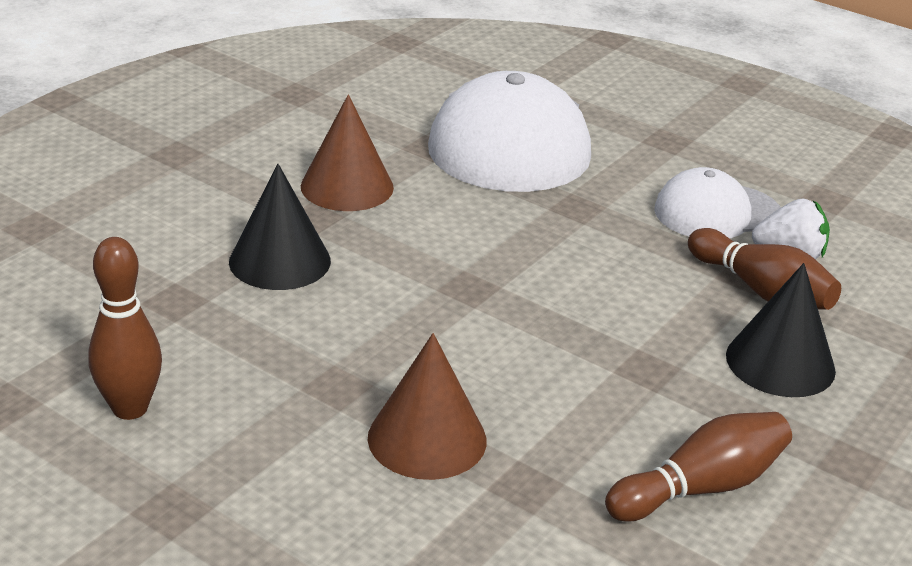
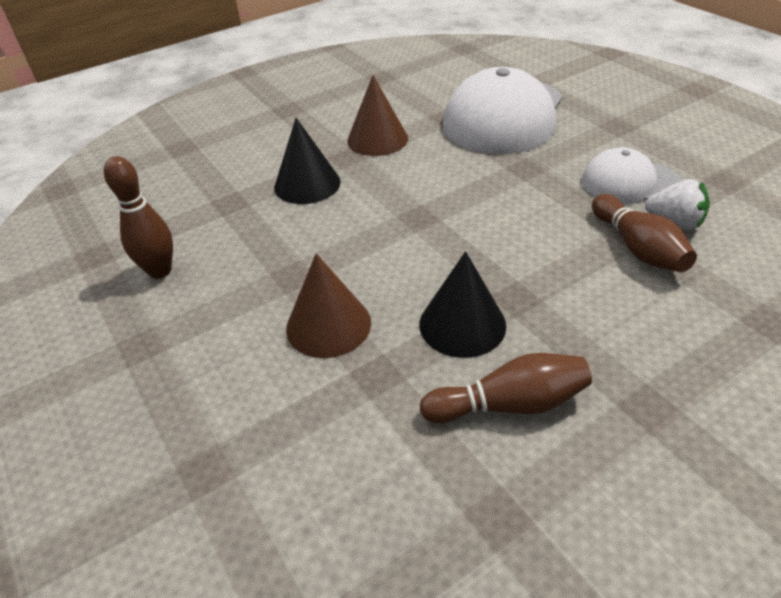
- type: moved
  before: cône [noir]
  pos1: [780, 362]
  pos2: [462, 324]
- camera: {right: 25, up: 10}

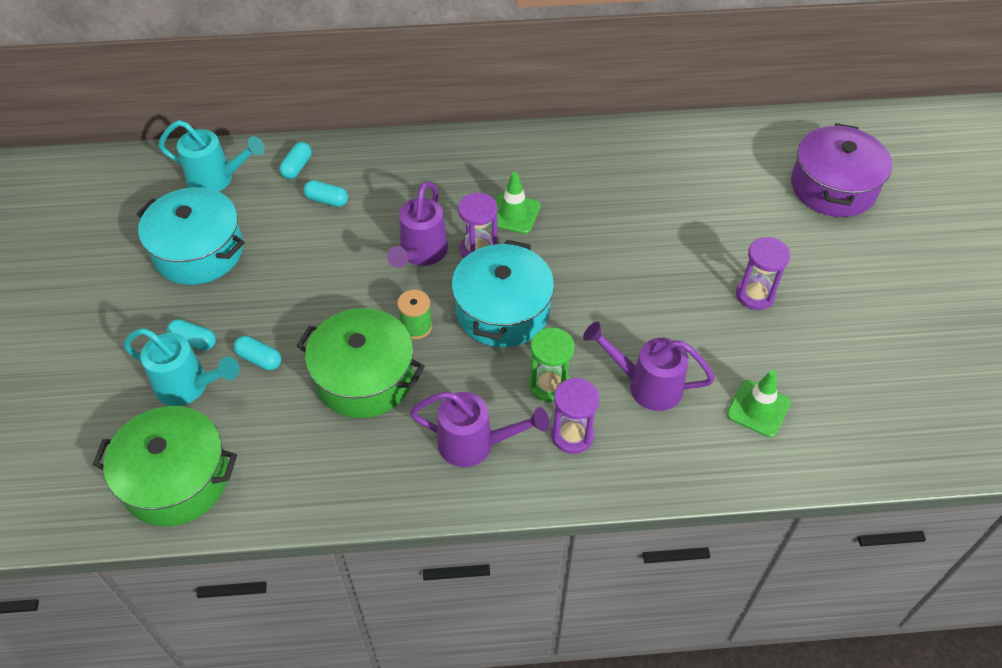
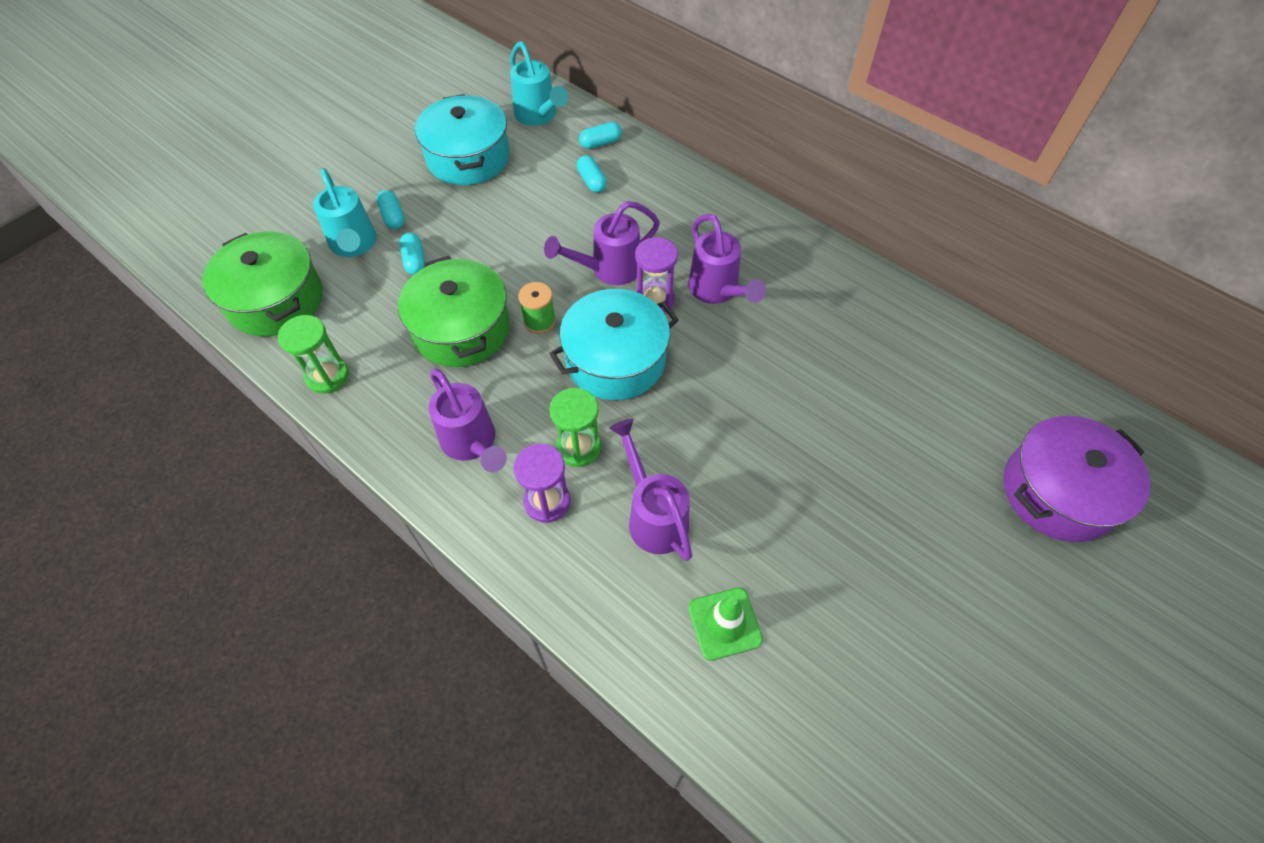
- type: added
  after: sablier [vert]
  pos2: [327, 376]
- type: replaced
  before: cône de chantier [vert]
  after: arrosoir [violet]
  pos1: [514, 213]
  pos2: [717, 291]
- type: removed
  before: sablier [violet]
  pos1: [755, 295]
- camera: {right: 45, up: 5}

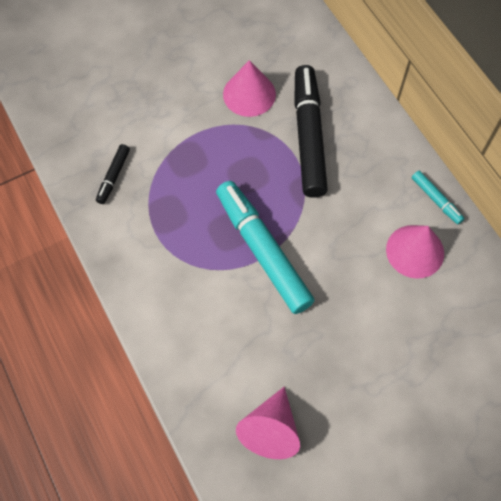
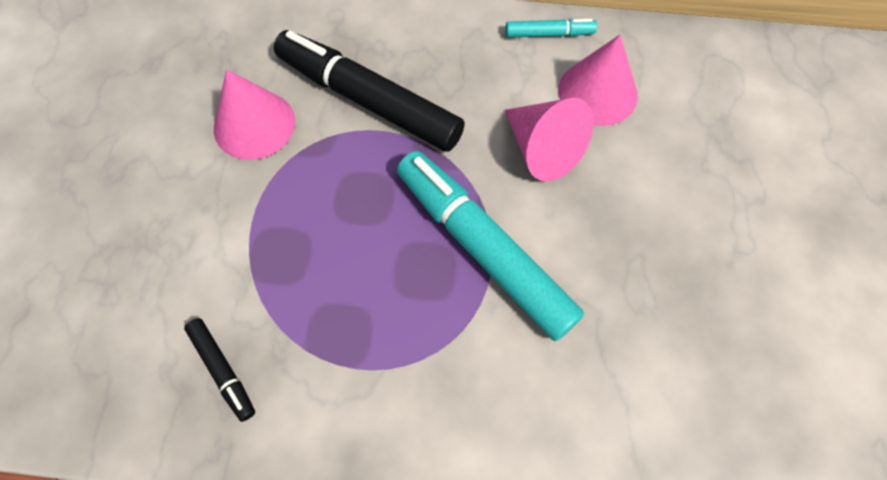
- type: turned
  before: feutre [turquoise]
  pos1: [262, 251]
  pos2: [483, 249]
  turn: 45
- type: moved
  before: cône [rose]
  pos1: [271, 430]
  pos2: [542, 149]
- camera: {right: -55, up: 0}

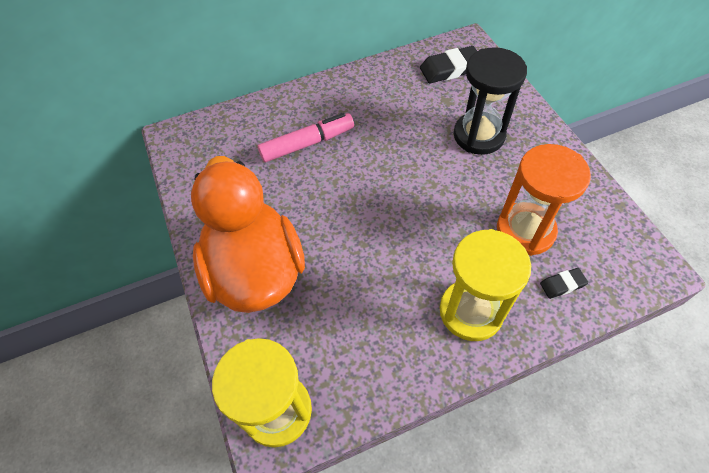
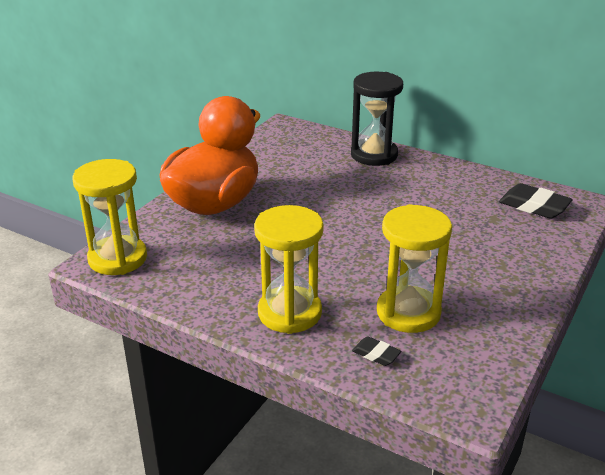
- type: moved
  before: sablier [noir]
  pos1: [479, 135]
  pos2: [374, 155]
- type: recoloured
  before: sablier [orange]
  after: sablier [jaune]
  pos1: [525, 230]
  pos2: [408, 312]
- type: removed
  before: feutre [rose]
  pos1: [307, 143]
- camera: {right: 50, up: -25}

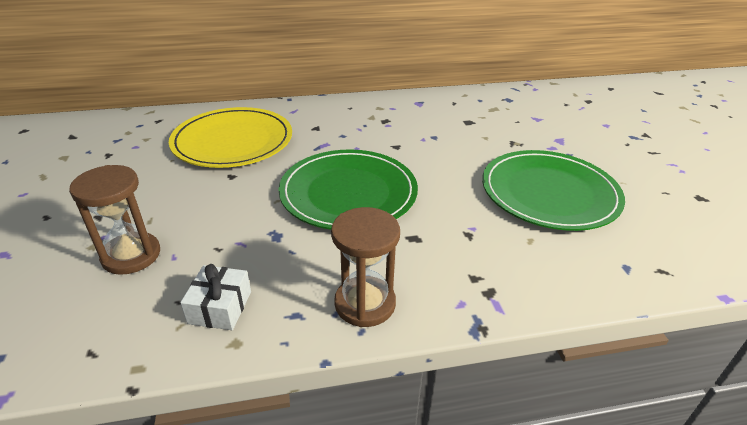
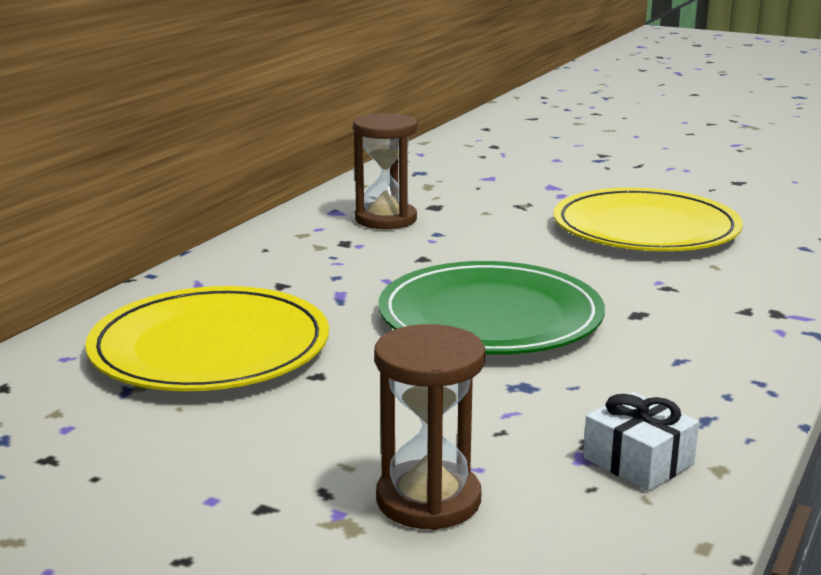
- type: moved
  before: sablier [marron]
  pos1: [365, 303]
  pos2: [385, 219]
- type: recoloured
  before: assiette [vert]
  after: assiette [jaune]
  pos1: [549, 193]
  pos2: [645, 228]
- camera: {right: -50, up: -15}

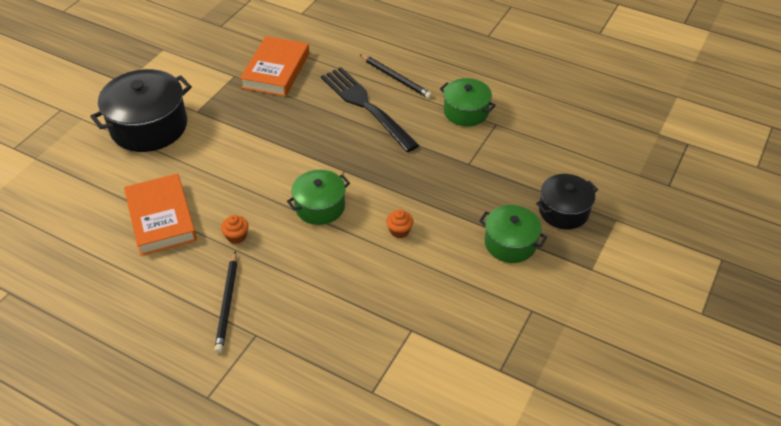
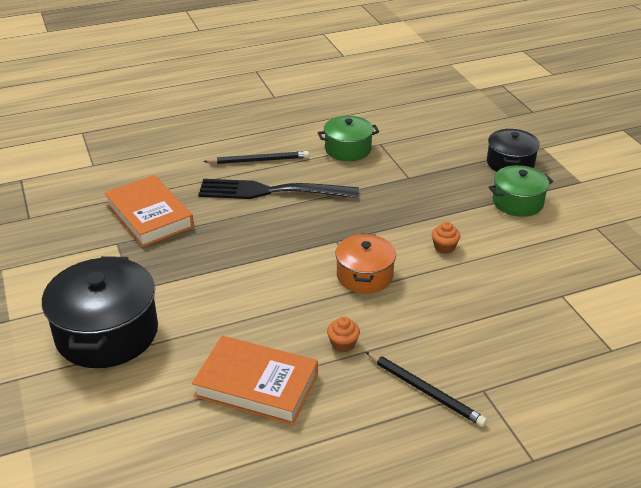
- type: recoloured
  before: marmite [vert]
  after: marmite [orange]
  pos1: [320, 207]
  pos2: [364, 276]
- camera: {right: -50, up: -10}

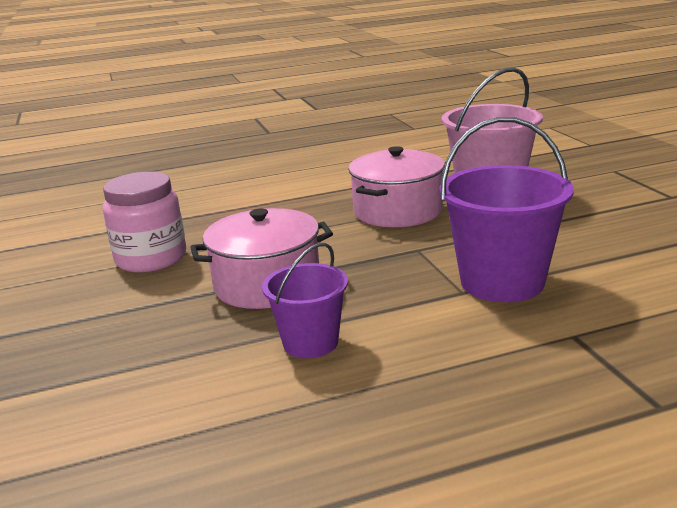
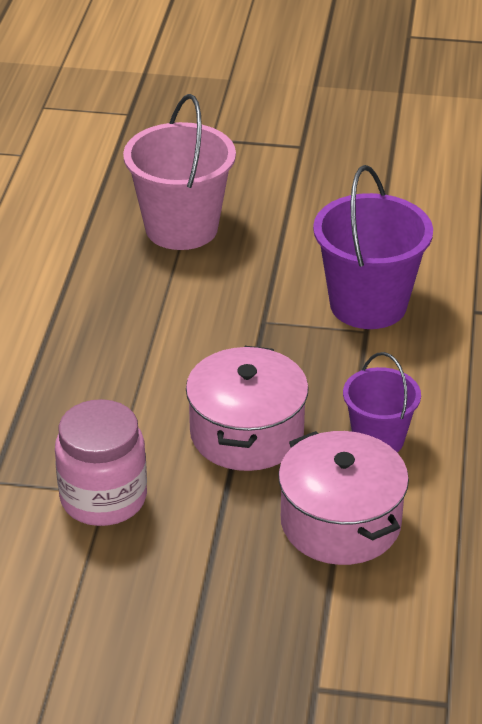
- type: moved
  before: marmite [rose]
  pos1: [397, 211]
  pos2: [340, 522]
- camera: {right: -65, up: 15}

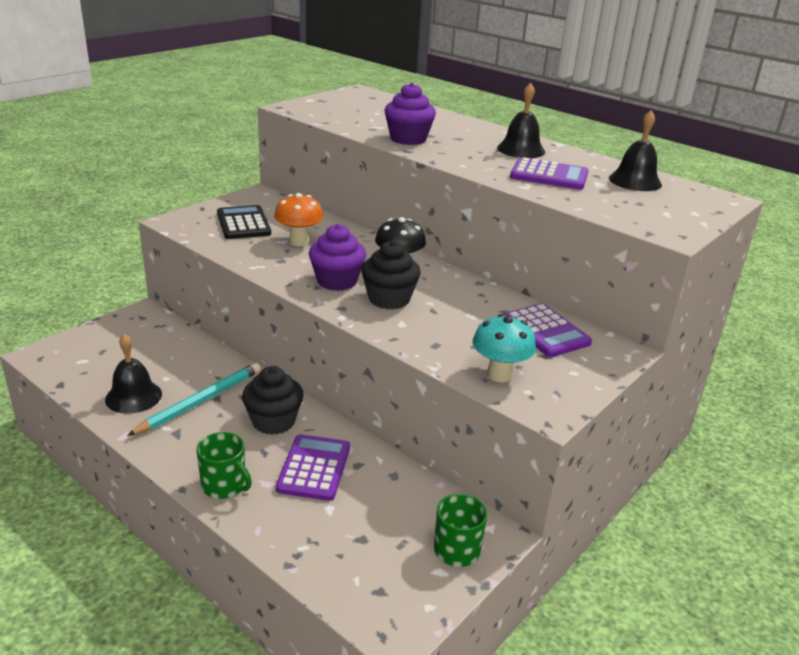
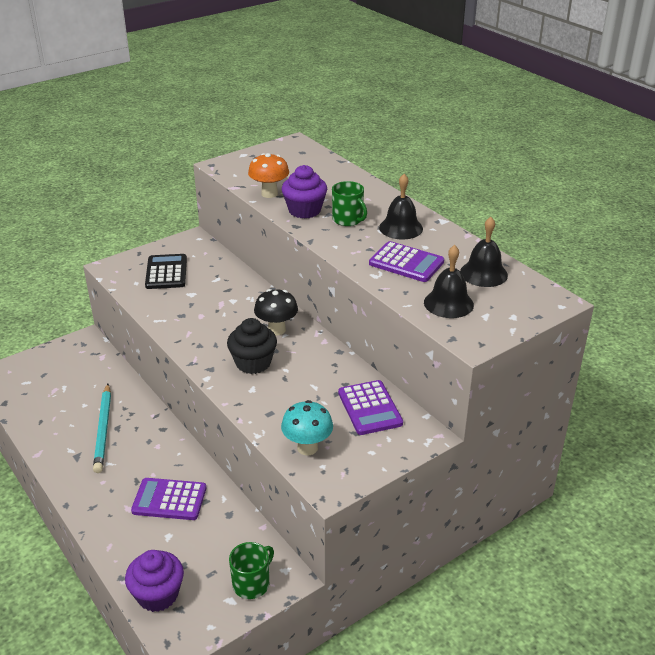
- type: turned
  before: crayon [turquoise]
  pos1: [200, 401]
  pos2: [103, 430]
  turn: 120
- type: moved
  before: muffin [violet]
  pos1: [337, 281]
  pos2: [158, 595]
- type: turned
  before: calculatrice [violet]
  pos1: [314, 468]
  pos2: [169, 500]
  turn: -105
- type: moved
  before: champignon [orange]
  pos1: [299, 242]
  pos2: [269, 194]
- type: moved
  before: tasse [vert]
  pos1: [224, 485]
  pos2: [348, 220]
- type: moved
  before: cloche [noir]
  pos1: [133, 396]
  pos2: [448, 303]
- type: removed
  before: muffin [noir]
  pos1: [273, 421]
- camera: {right: 15, up: 5}

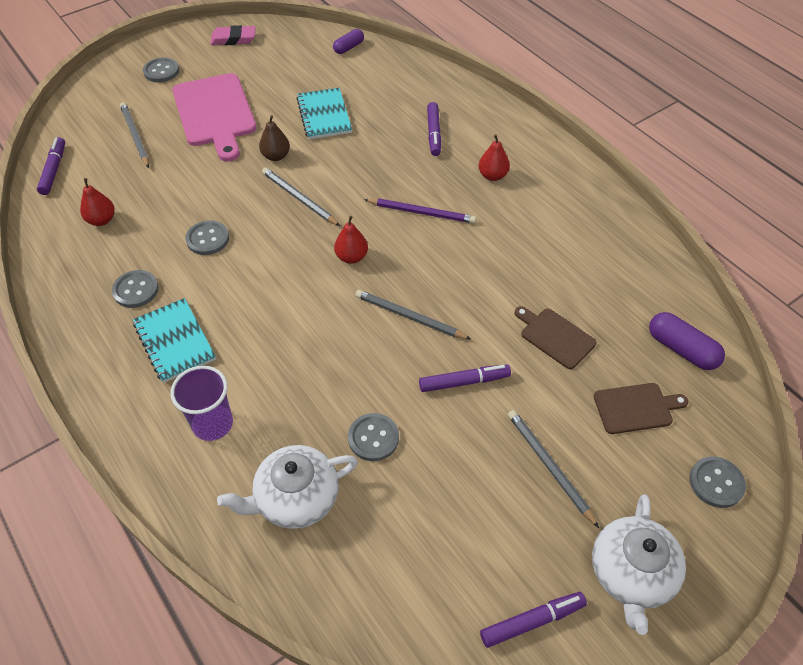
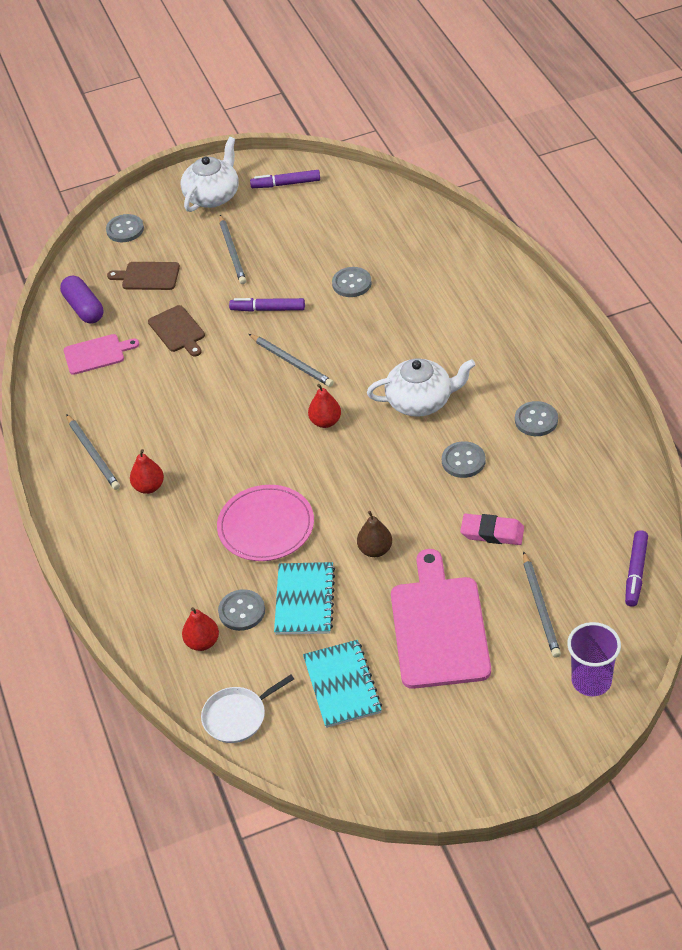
- type: added
  after: planche à découper [rose]
  pos2: [97, 354]
- type: moved
  before: crayon [gris]
  pos1: [299, 199]
  pos2: [93, 454]
- type: moved
  before: poire [rouge]
  pos1: [102, 220]
  pos2: [202, 642]
- type: replaced
  before: gélule [violet]
  after: poêle [blanc]
  pos1: [349, 47]
  pos2: [237, 716]
- type: added
  after: assiette [rose]
  pos2: [266, 526]
- type: moved
  before: bouton [gris]
  pos1: [161, 71]
  pos2: [242, 611]
- type: moved
  before: carnet [turquoise]
  pos1: [175, 341]
  pos2: [342, 685]
- type: moved
  before: théière [blanc]
  pos1: [296, 498]
  pos2: [420, 401]
- type: moved
  before: gomme [rose]
  pos1: [233, 39]
  pos2: [492, 532]
- type: moved
  before: gobelet [violet]
  pos1: [213, 424]
  pos2: [591, 681]
- type: removed
  before: crayon [violet]
  pos1: [421, 212]
- type: removed
  before: feutre [violet]
  pos1: [433, 133]
- camera: {right: -160, up: -5}

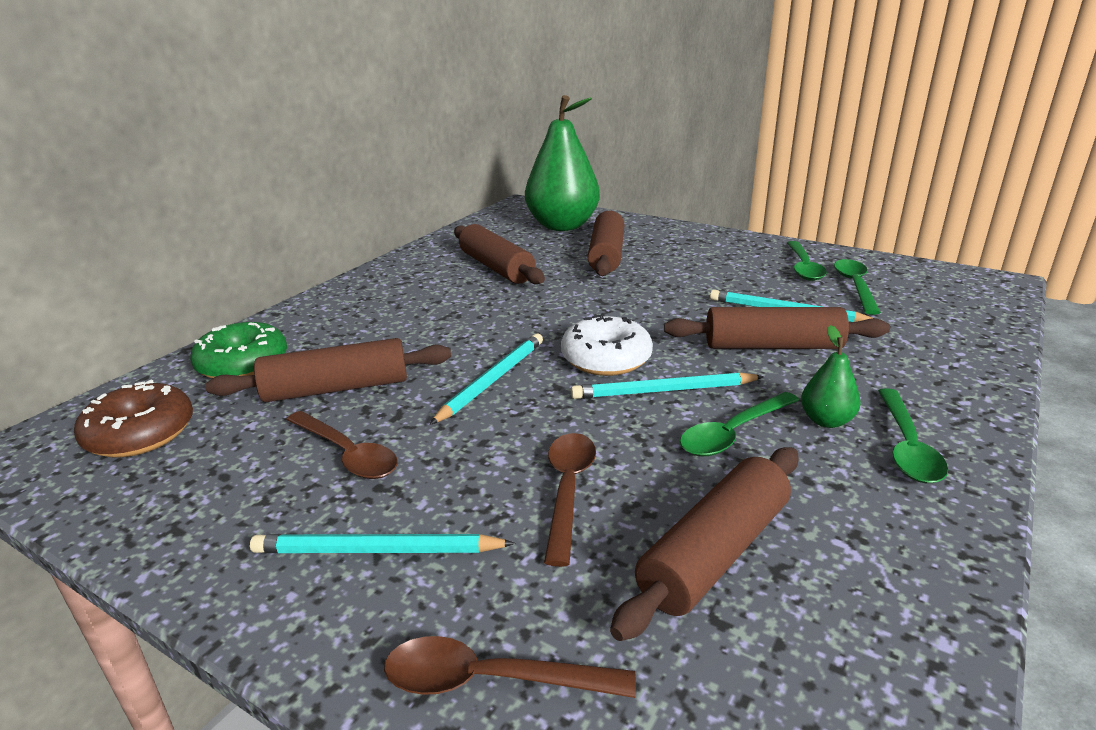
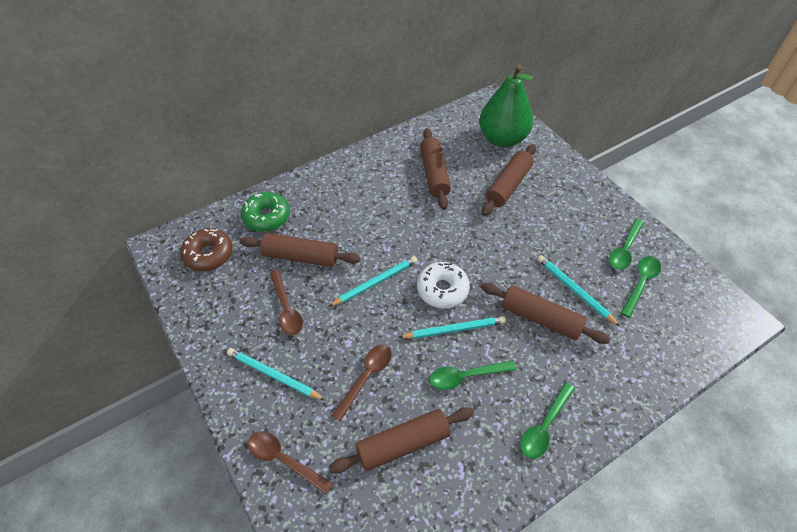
- type: turned
  before: crayon [turquoise]
  pos1: [663, 391]
  pos2: [454, 329]
  turn: 150
- type: removed
  before: poire [vert]
  pos1: [826, 421]
- camera: {right: 25, up: 25}

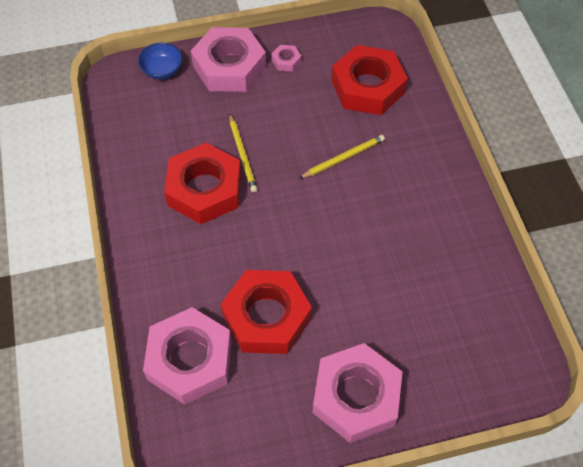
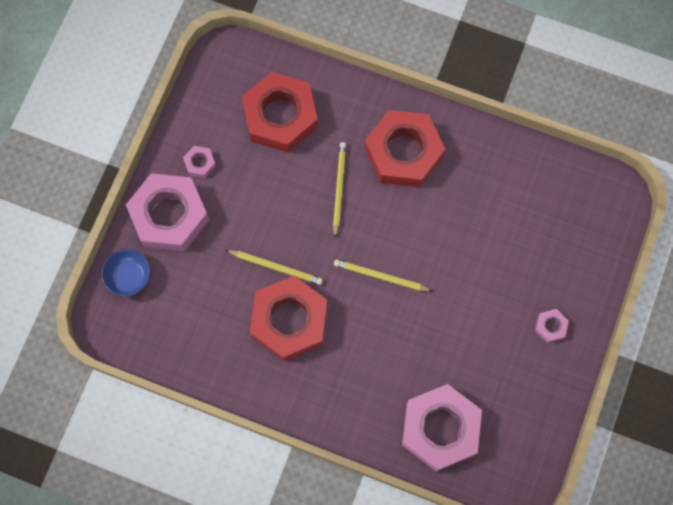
- type: added
  after: crayon [jaune]
  pos2: [380, 277]
- type: moved
  before: écrou [rouge]
  pos1: [267, 316]
  pos2: [403, 152]
- type: resized
  before: écrou [rose]
  pos1: [356, 396]
  pos2: [550, 326]
  scale: 0.41
- camera: {right: -55, up: 15}

